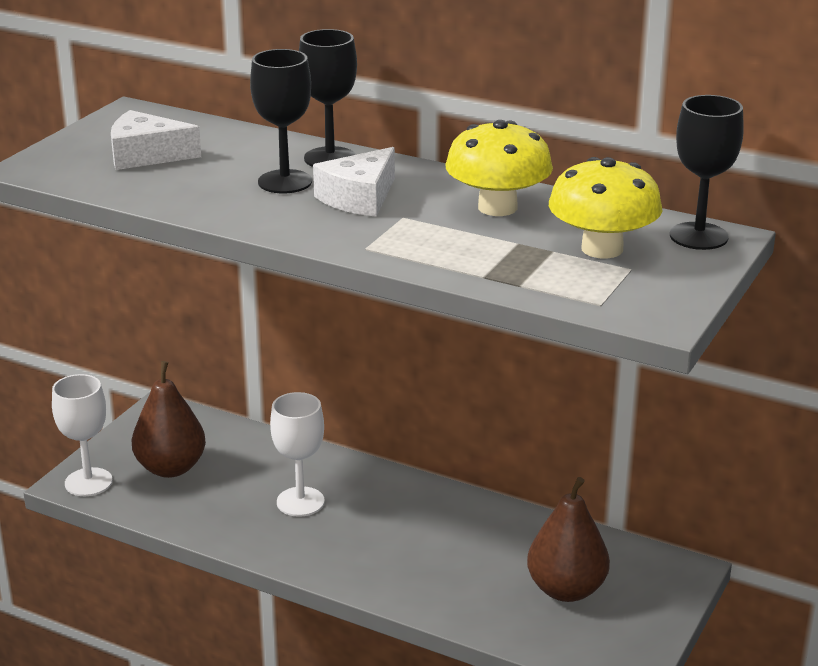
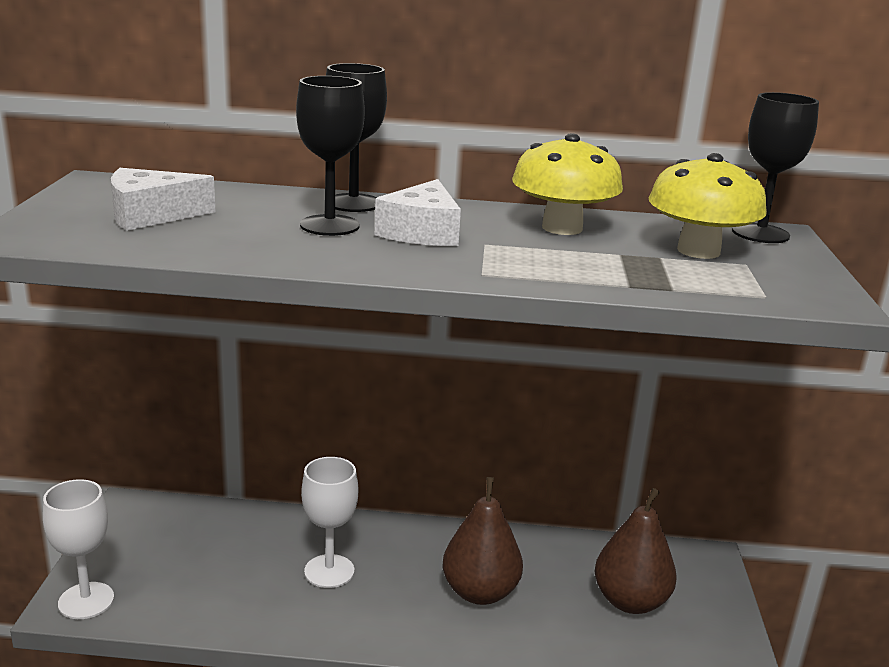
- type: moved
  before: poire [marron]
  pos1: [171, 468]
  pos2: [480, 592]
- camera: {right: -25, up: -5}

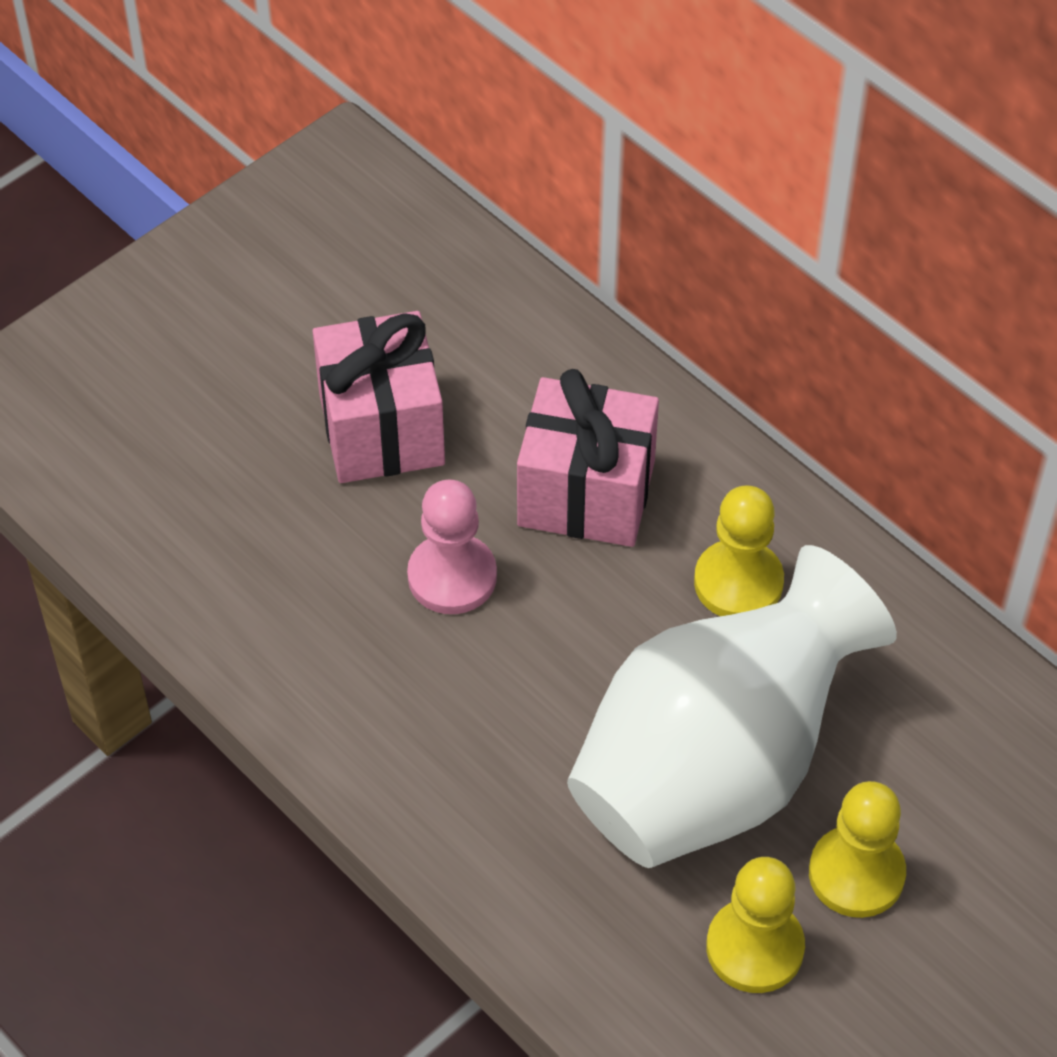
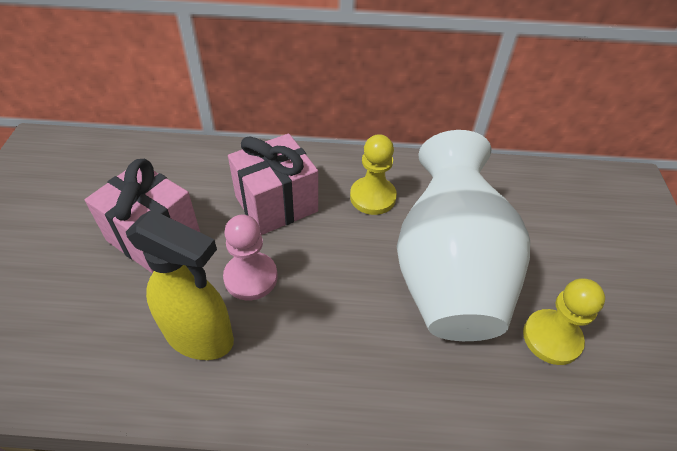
- type: added
  after: vaporisateur [jaune]
  pos2: [200, 336]
- type: removed
  before: pion [jaune]
  pos1: [856, 874]
- camera: {right: -45, up: -5}

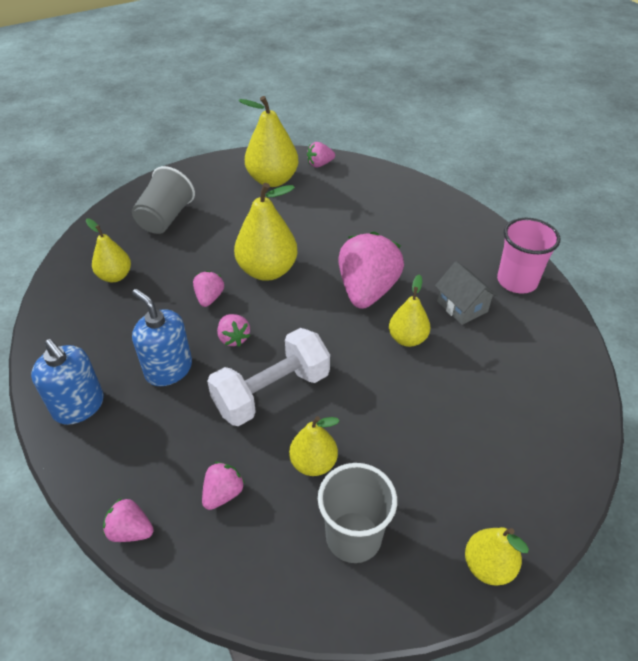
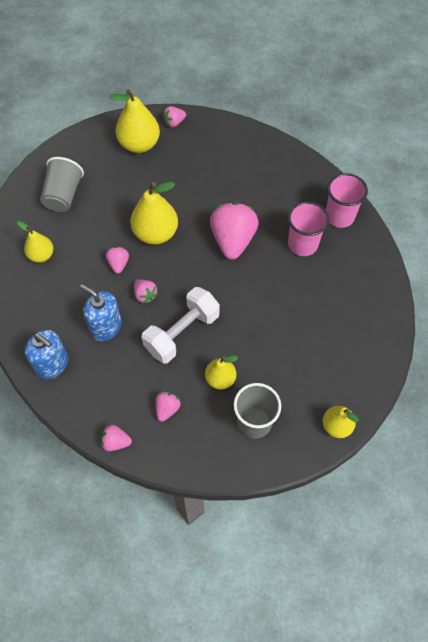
- type: replaced
  before: maison [gris]
  after: gobelet [rose]
  pos1: [462, 306]
  pos2: [302, 244]
- type: removed
  before: poire [jaune]
  pos1: [407, 339]
- camera: {right: -10, up: 15}

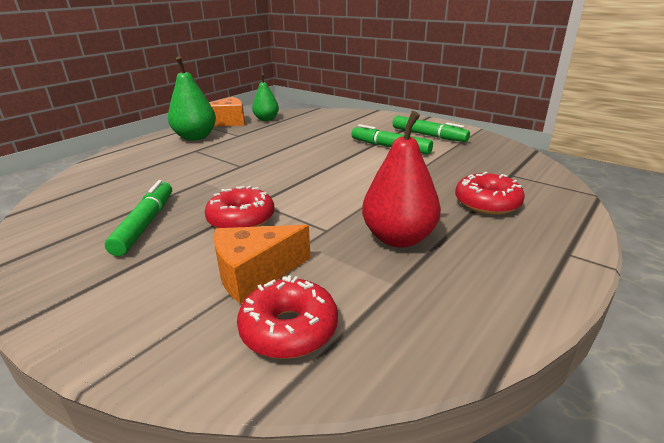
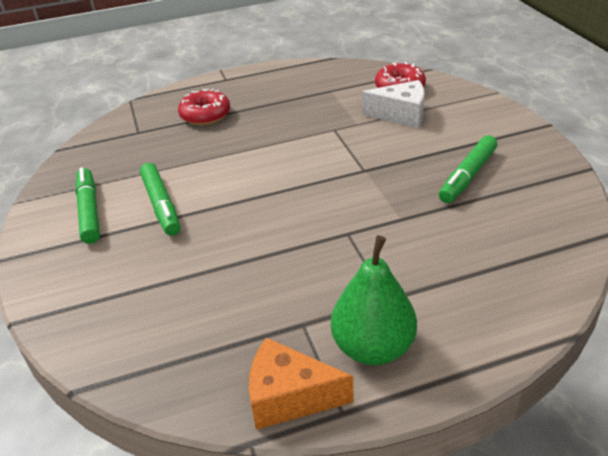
- type: recoloured
  before: fromage [orange]
  after: fromage [blanc]
  pos1: [255, 274]
  pos2: [401, 115]
- type: removed
  before: beignet [rouge]
  pos1: [241, 219]
- type: removed
  before: poire [vert]
  pos1: [266, 119]
- type: removed
  before: poire [rouge]
  pos1: [398, 238]
- camera: {right: -145, up: 10}

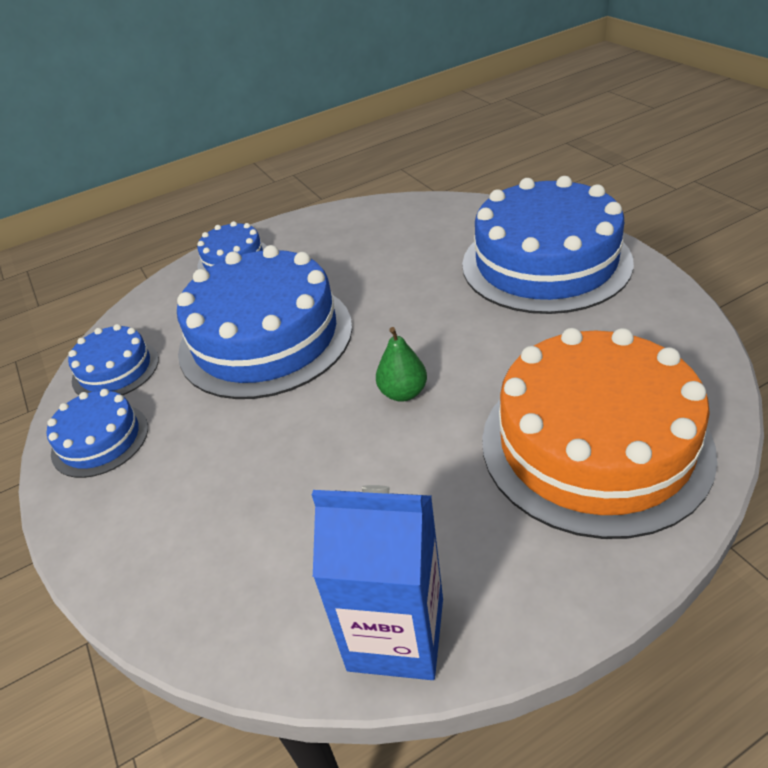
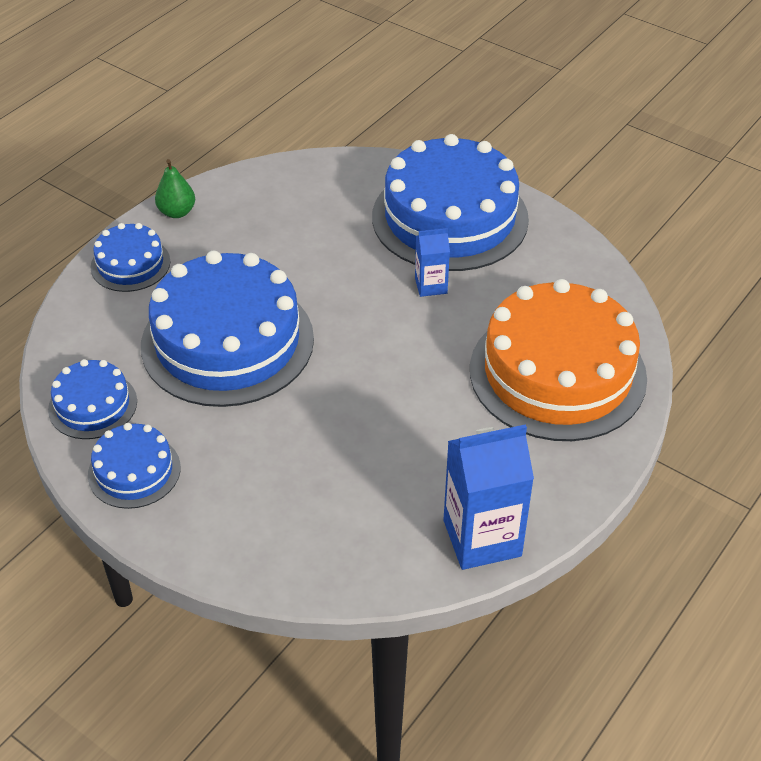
- type: moved
  before: poire [vert]
  pos1: [403, 393]
  pos2: [177, 212]
- type: added
  after: brique de lait [bleu]
  pos2: [431, 285]
- camera: {right: -30, up: 5}

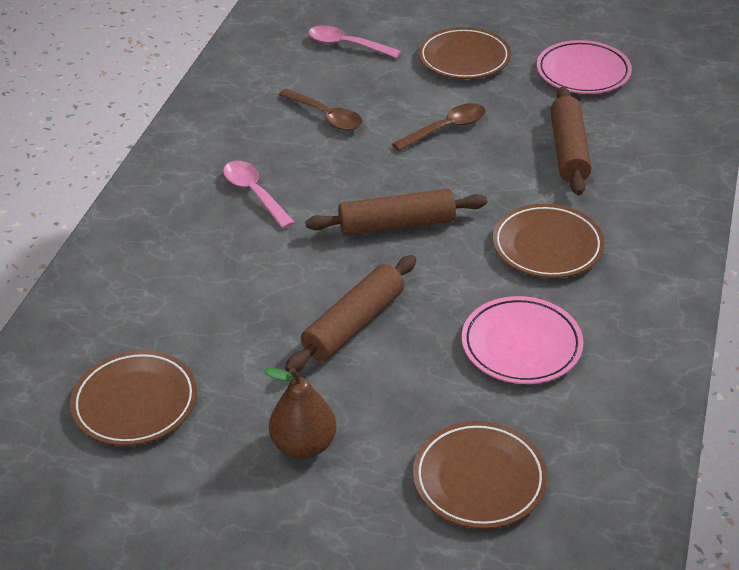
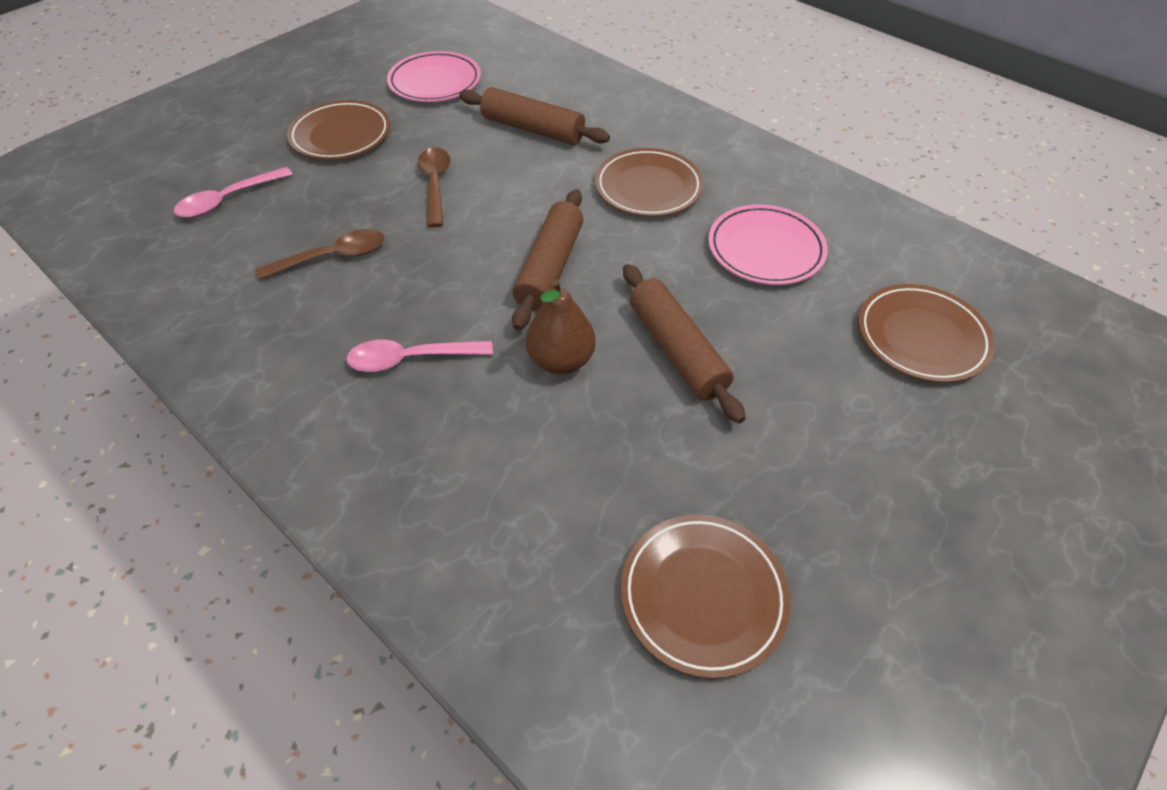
- type: moved
  before: poire [marron]
  pos1: [304, 445]
  pos2: [561, 360]
- camera: {right: -65, up: 10}

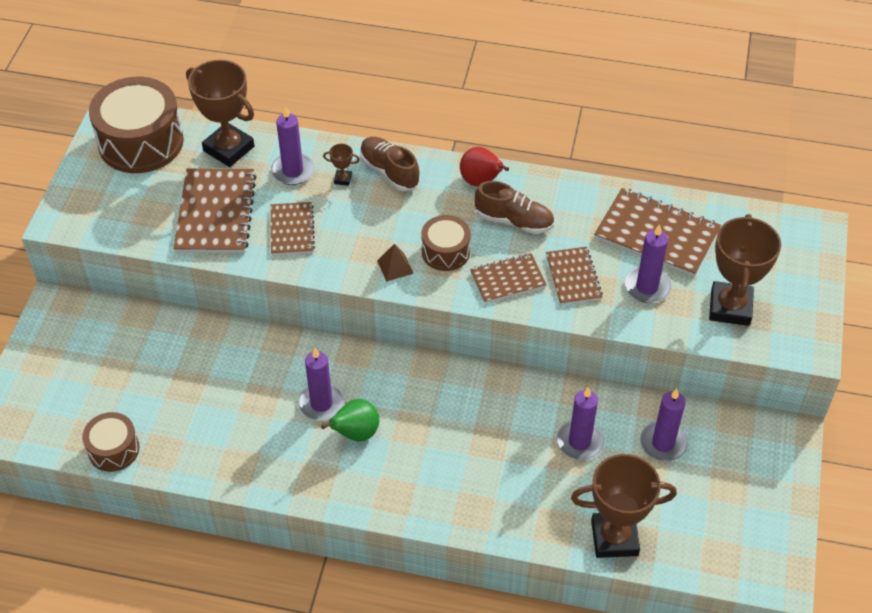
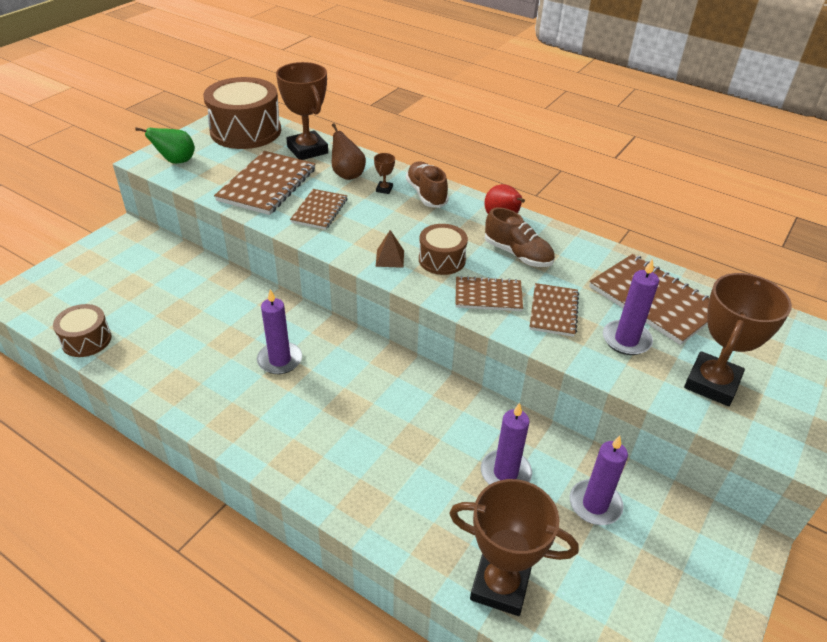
- type: moved
  before: poire [vert]
  pos1: [356, 433]
  pos2: [176, 161]
- type: replaced
  before: bougie [violet]
  after: poire [marron]
  pos1: [293, 171]
  pos2: [347, 175]
- type: turned
  before: trophée [marron]
  pos1: [343, 179]
  pos2: [384, 189]
  turn: 75
- camera: {right: 20, up: -10}

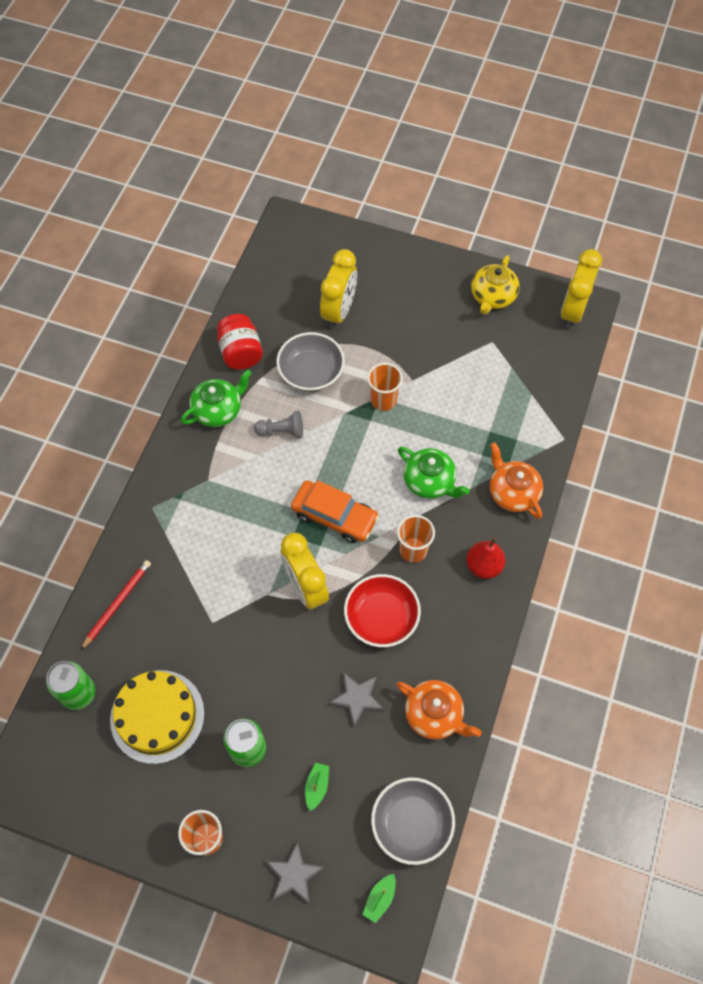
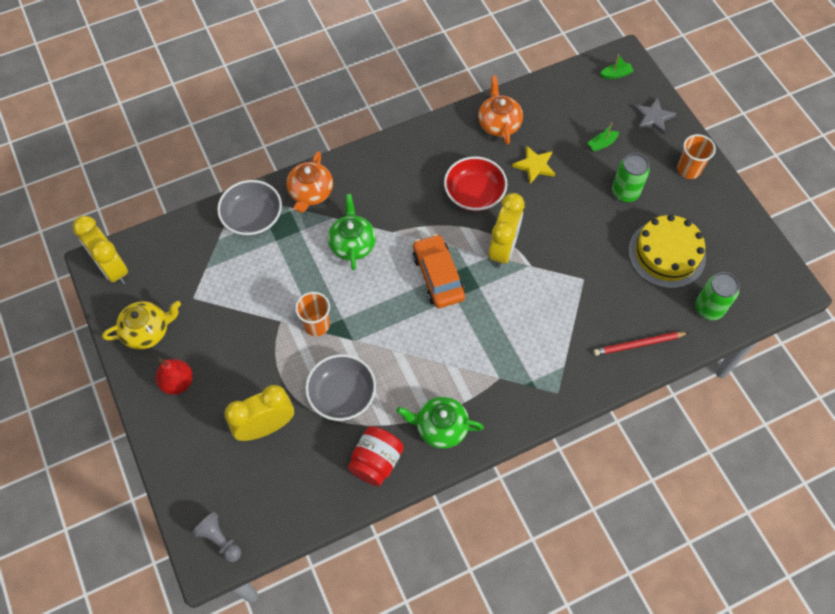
- type: turned
  before: réveil [jaune]
  pos1: [572, 311]
  pos2: [112, 268]
  turn: 75
- type: moved
  before: poire [rouge]
  pos1: [484, 566]
  pos2: [177, 382]
- type: moved
  before: pion [gris]
  pos1: [282, 431]
  pos2: [220, 539]
- type: moved
  before: bol [gris]
  pos1: [411, 824]
  pos2: [252, 217]
- type: recoloured
  before: étoile [gris]
  after: étoile [jaune]
  pos1: [357, 698]
  pos2: [534, 166]
- type: removed
  before: gobelet [orange]
  pos1: [413, 550]
- camera: {right: -135, up: 0}

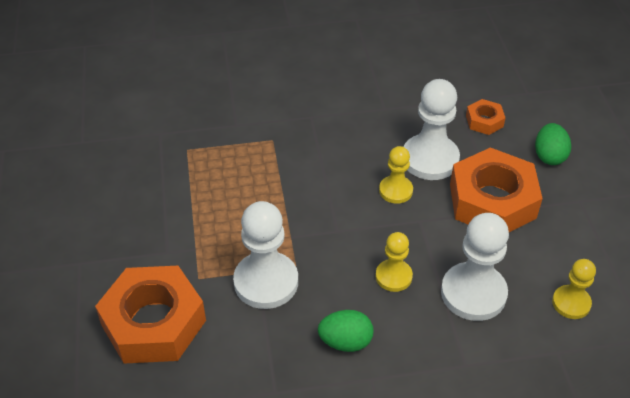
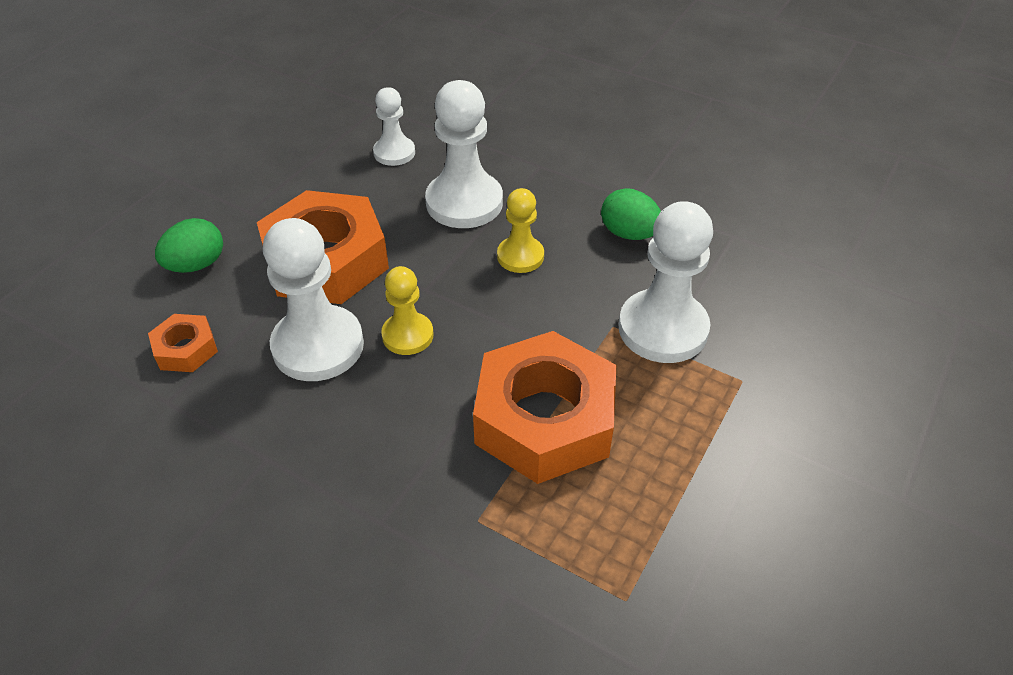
- type: recoloured
  before: pion [jaune]
  after: pion [blanc]
  pos1: [571, 303]
  pos2: [394, 153]
- type: moved
  before: écrou [orange]
  pos1: [153, 323]
  pos2: [544, 419]
- camera: {right: -140, up: 0}

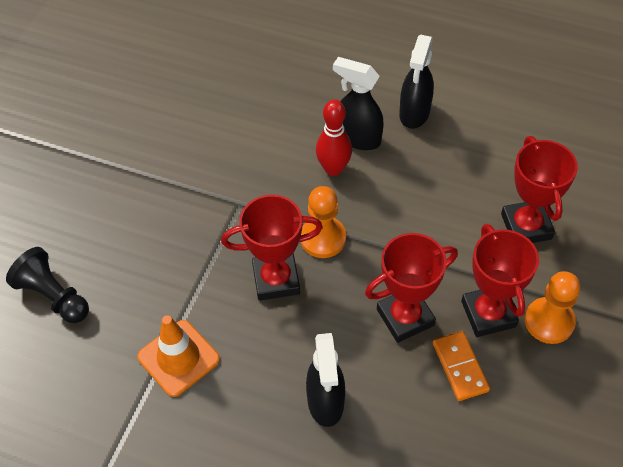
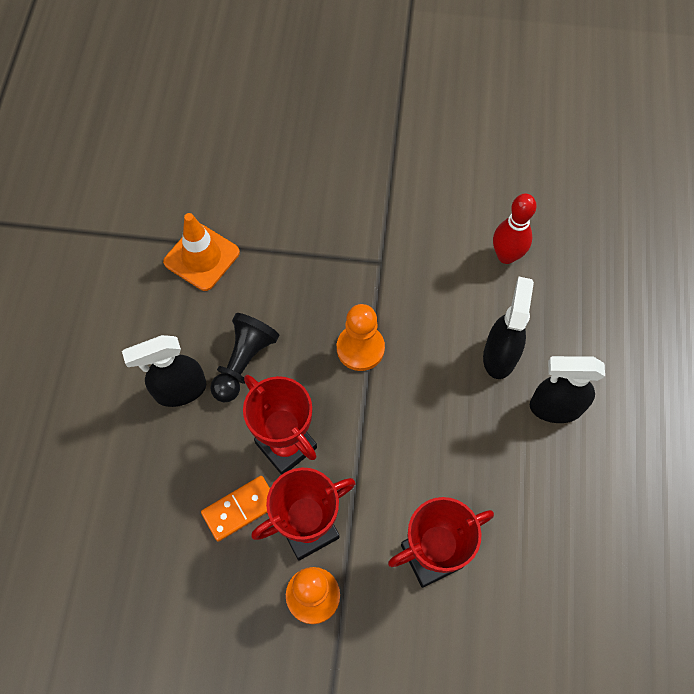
- type: moved
  before: pion [noir]
  pos1: [53, 296]
  pos2: [244, 362]
- type: moved
  before: quille [rouge]
  pos1: [333, 169]
  pos2: [506, 256]
- type: removed
  before: trophée [rouge]
  pos1: [276, 280]
- camera: {right: 75, up: 10}

